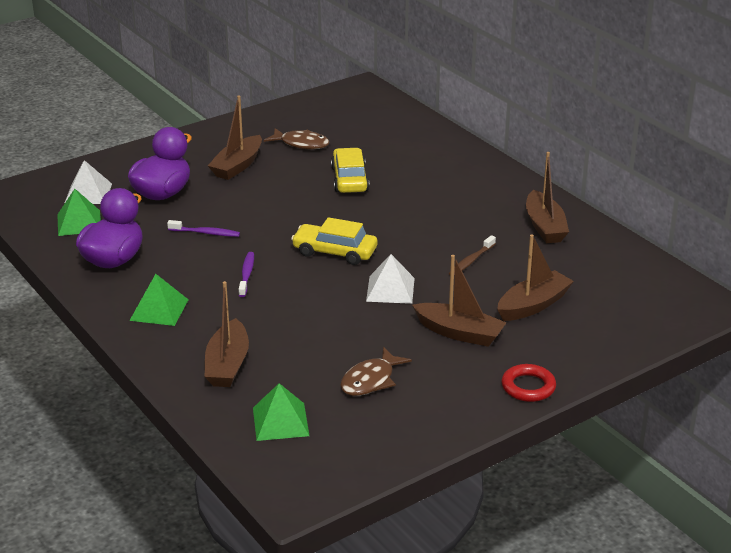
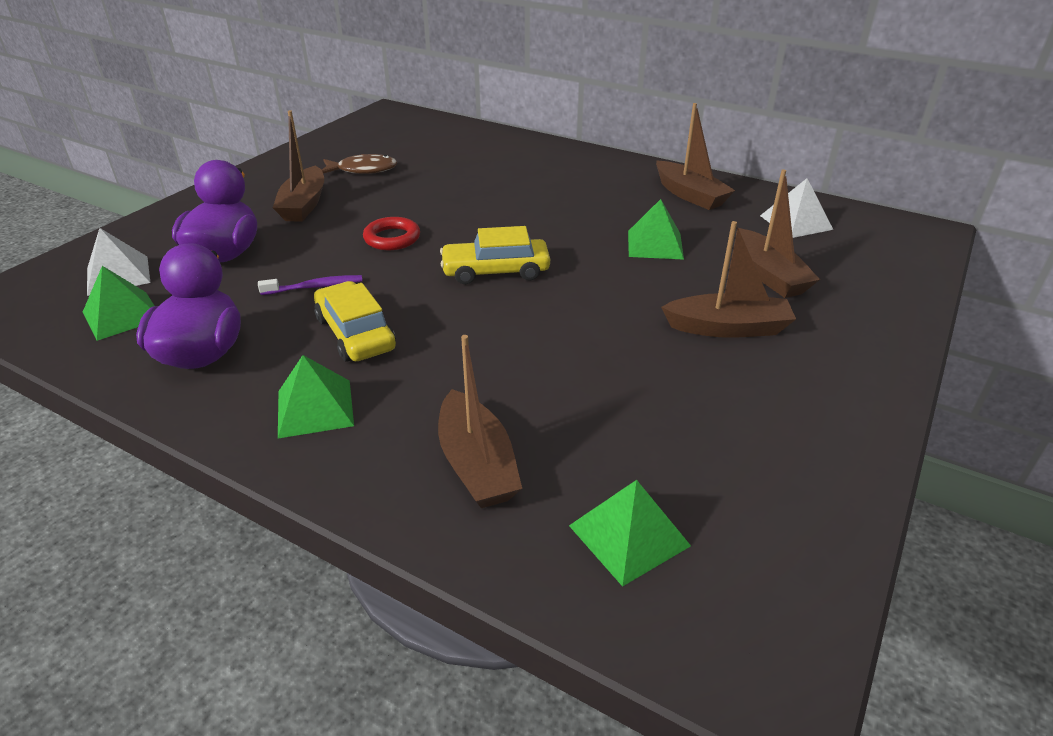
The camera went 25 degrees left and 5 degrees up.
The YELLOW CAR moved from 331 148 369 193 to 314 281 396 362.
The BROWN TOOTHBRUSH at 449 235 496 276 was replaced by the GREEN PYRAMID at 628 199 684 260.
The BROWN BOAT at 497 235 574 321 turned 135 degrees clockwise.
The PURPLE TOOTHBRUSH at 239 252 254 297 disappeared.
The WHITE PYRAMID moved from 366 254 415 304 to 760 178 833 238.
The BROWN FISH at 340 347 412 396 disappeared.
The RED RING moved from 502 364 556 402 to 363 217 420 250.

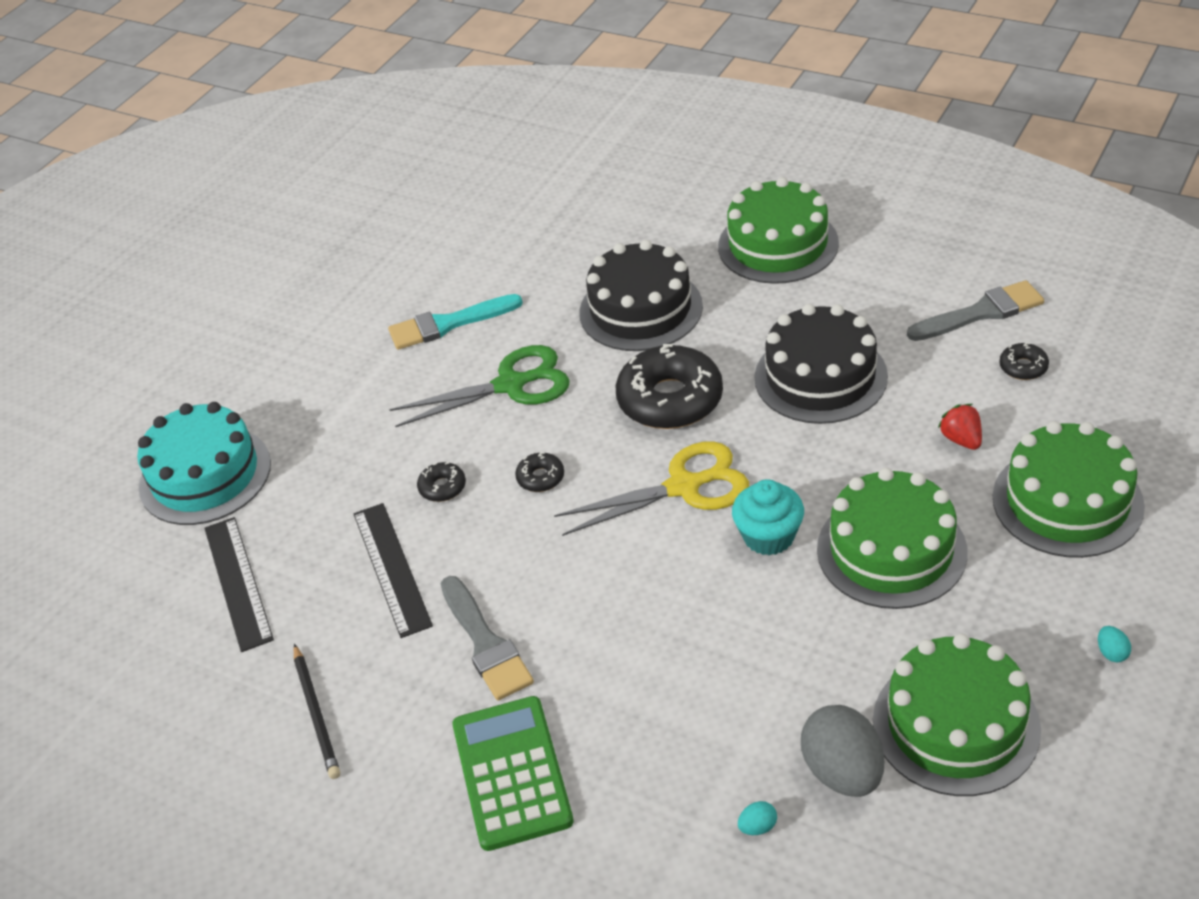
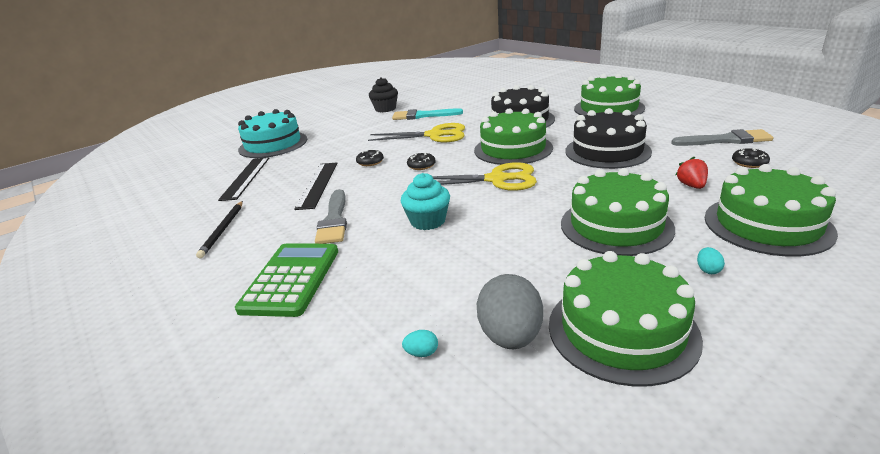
The camera went 20 degrees right and 15 degrees down.
The BLACK DONUT at 616 344 723 429 was replaced by the GREEN CAKE at 474 108 553 165.
The GREEN SCISSORS at 389 345 570 427 became the YELLOW SCISSORS at 368 123 465 142.
The TURQUOISE CUPCAKE moved from 732 479 804 556 to 401 173 450 230.
The TURQUOISE EGG moved from 1098 626 1131 662 to 697 247 725 274.
The BLACK CUPCAKE at 369 77 398 112 appeared.

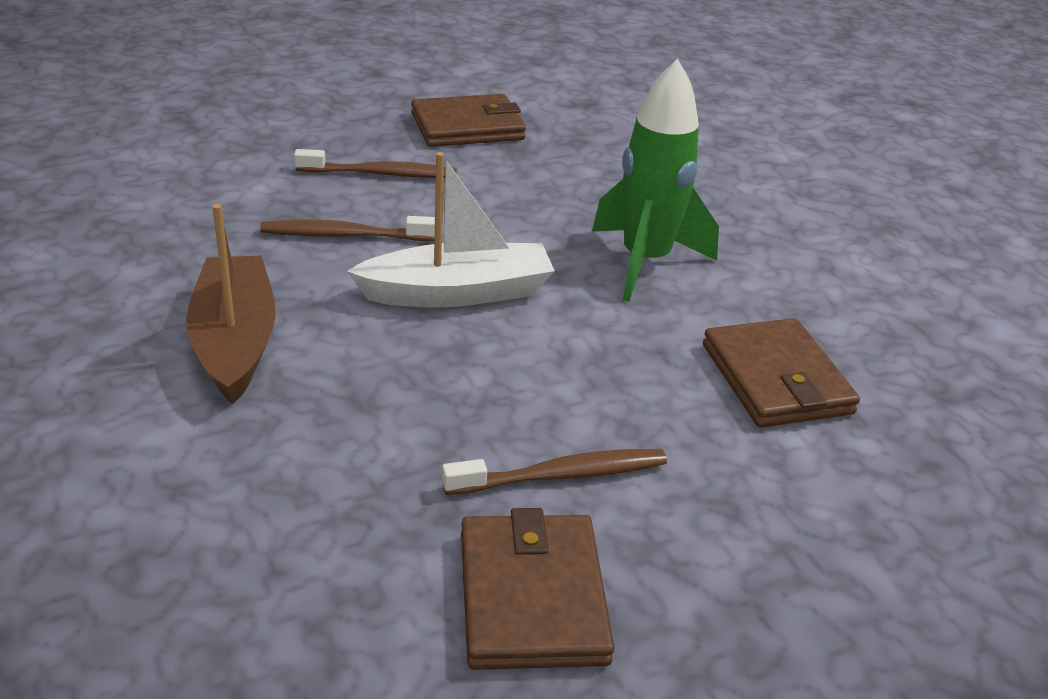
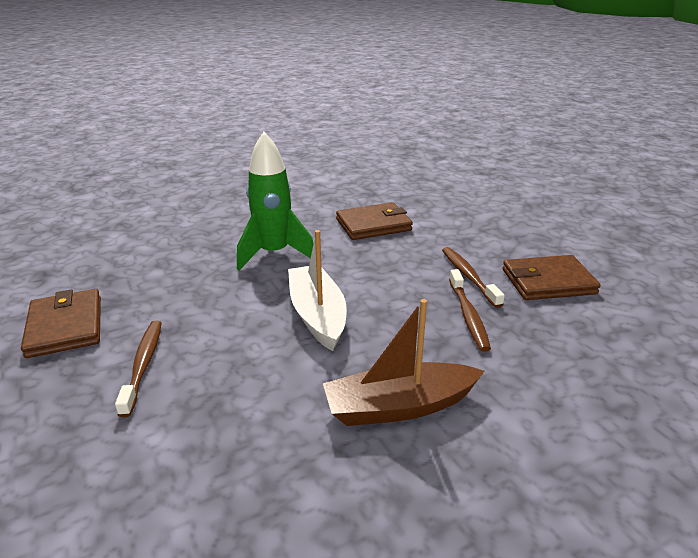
The camera went 90 degrees left and 5 degrees down.
The BROWN TOOTHBRUSH moved from 260 216 435 241 to 449 269 491 352.

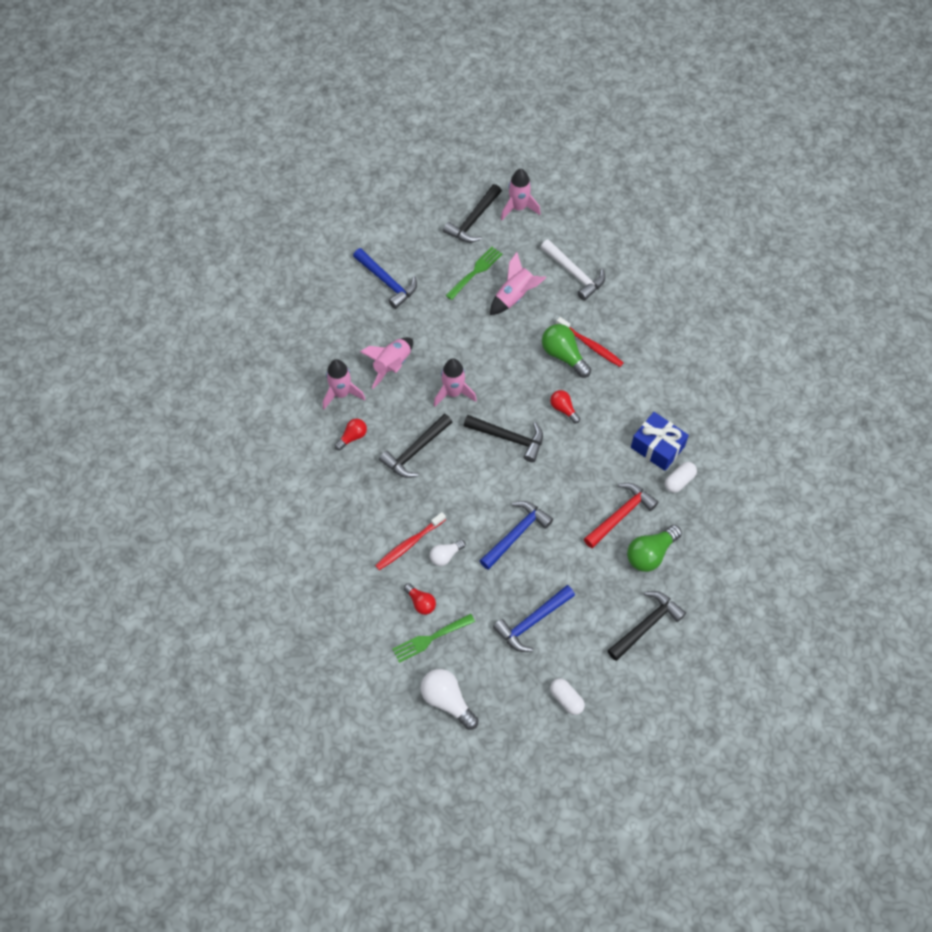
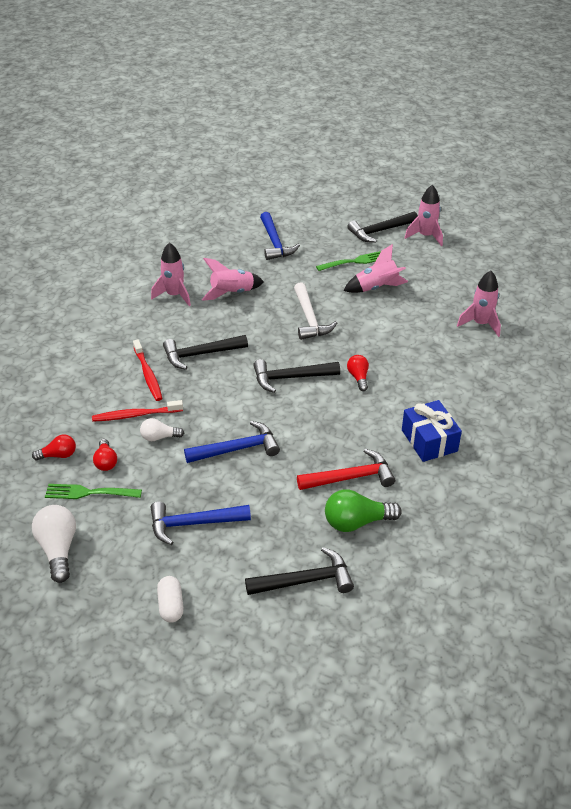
The camera went 30 degrees right and 20 degrees down.
The WHITE HAMMER moved from 541 239 605 301 to 294 282 337 340.
The RED TOOTHBRUSH moved from 556 317 623 367 to 133 339 163 401.
The GREEN LIGHT BULB at 542 324 591 378 disappeared.
The PINK ROCKET moved from 434 358 477 407 to 457 271 501 337.
The BLACK HAMMER at 464 415 543 462 turned 120 degrees clockwise.
The RED LIGHT BULB moved from 335 419 367 450 to 32 434 76 461.
The WHITE CAPSULE at 665 462 697 493 disappeared.

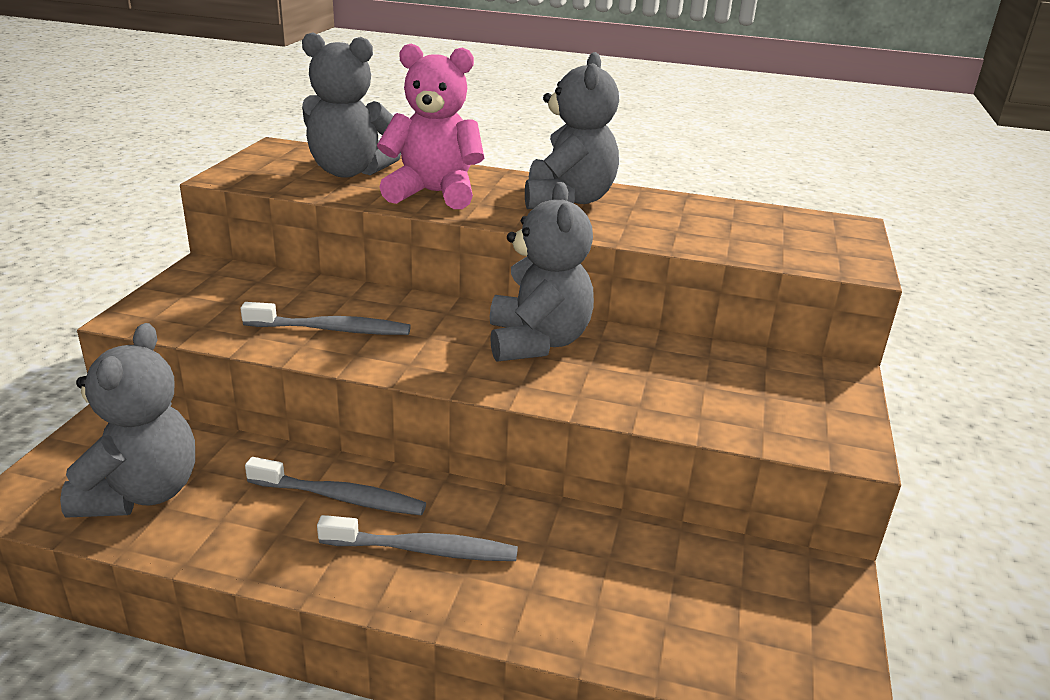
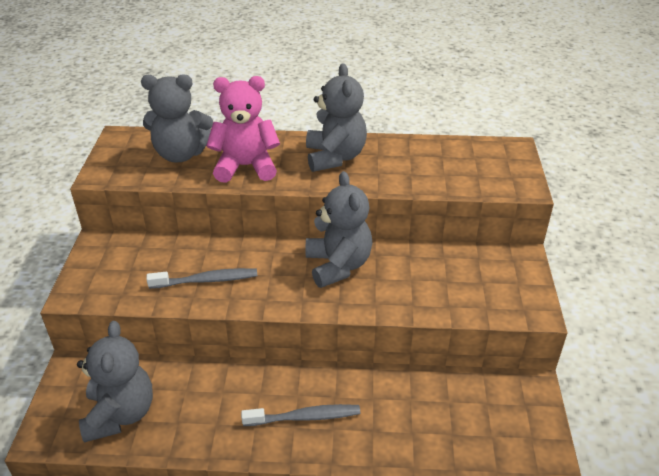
The camera went 10 degrees left and 10 degrees up.
The GREY TOOTHBRUSH at 245 457 426 515 disappeared.

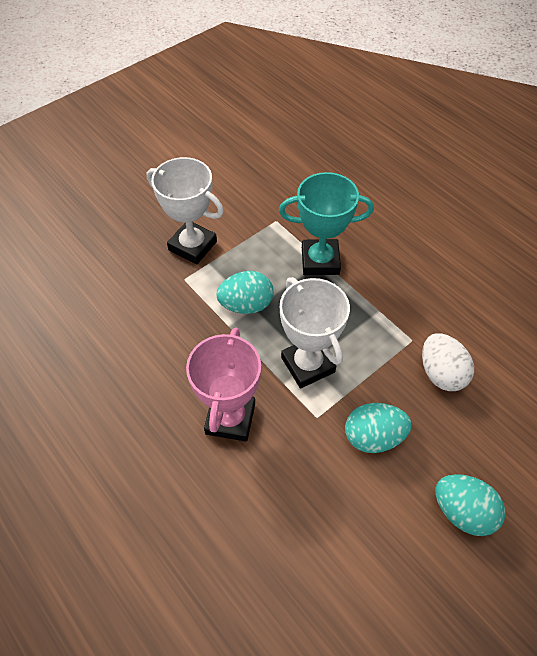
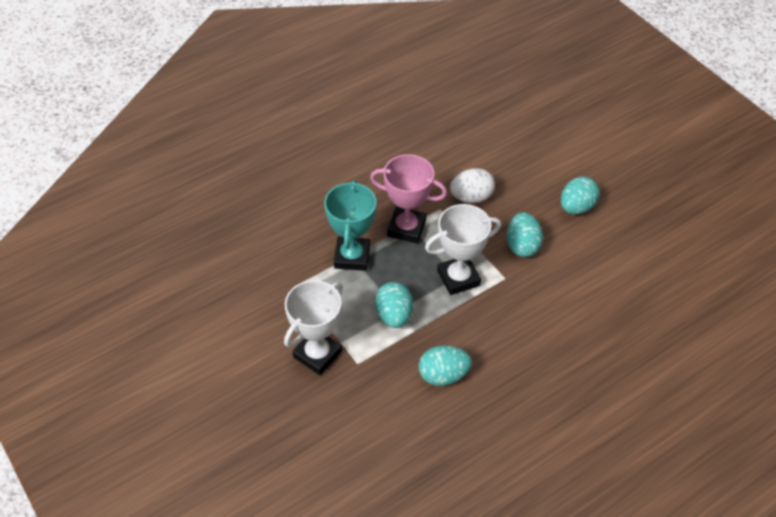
The camera went 85 degrees left and 5 degrees down.
The PINK TROPHY moved from 186 327 261 442 to 370 154 447 243.
The TURQUOISE EGG at 419 346 472 386 appeared.

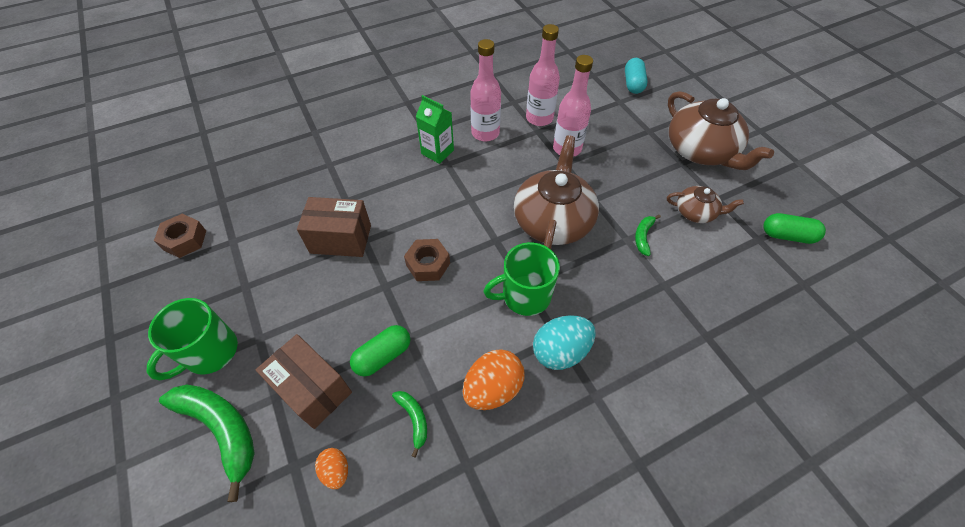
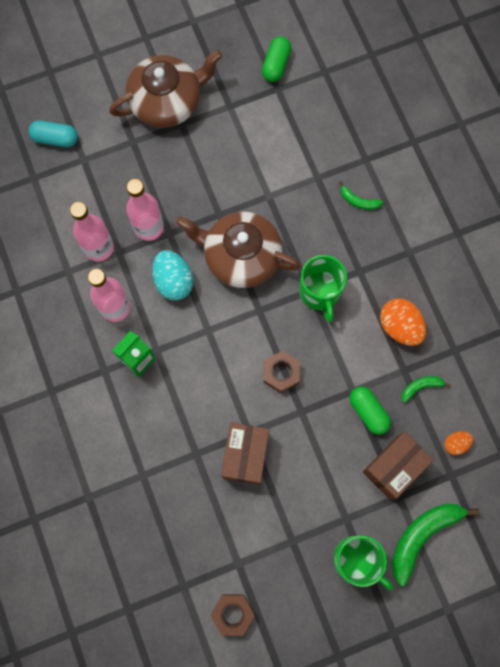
The camera went 85 degrees left and 20 degrees up.
The BROWN TEAPOT at 667 186 744 223 disappeared.
The GREEN BANANA moved from 635 215 661 256 to 339 181 384 210.
The TURQUOISE EGG moved from 533 315 596 370 to 152 250 193 300.

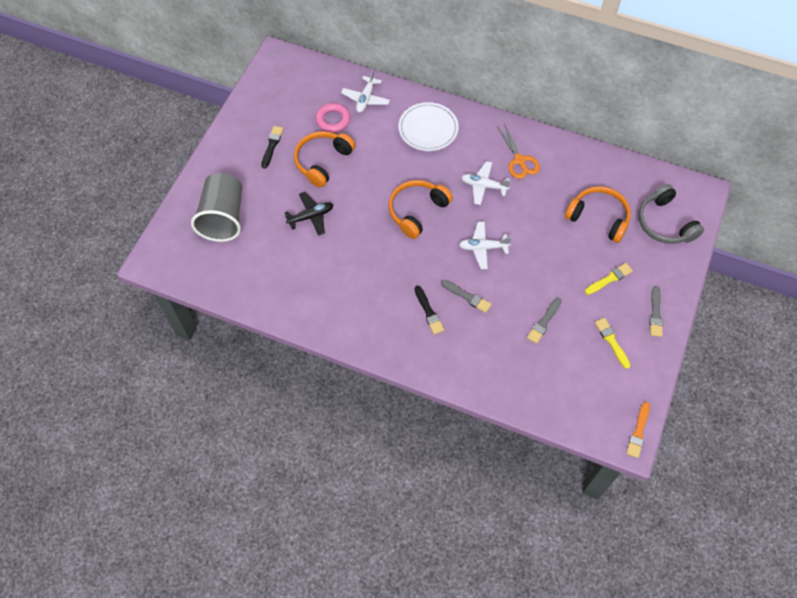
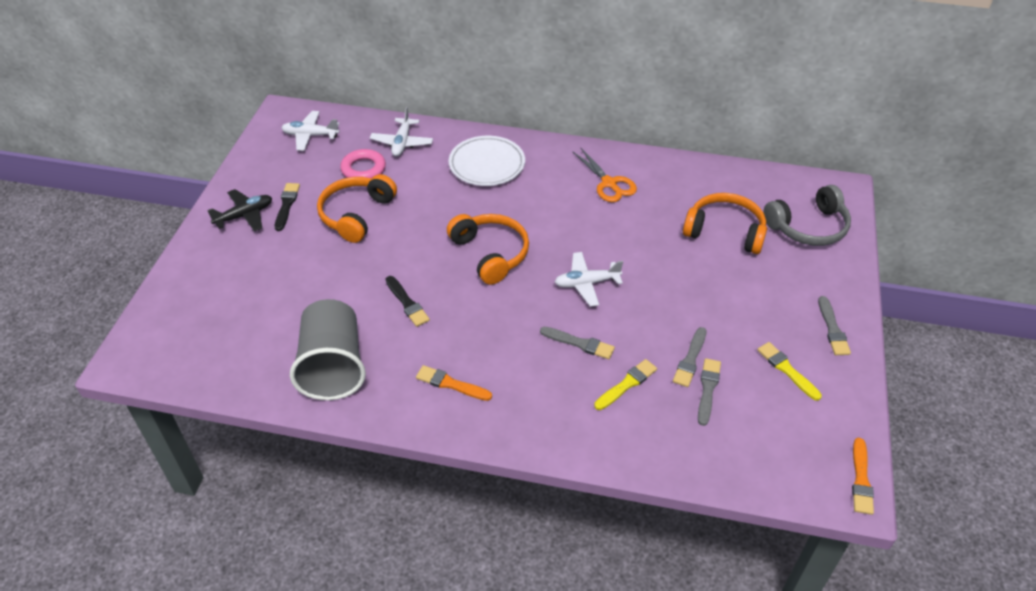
The camera went 10 degrees left and 15 degrees down.
The WHITE PLANE moved from 461 161 511 205 to 282 111 340 151.
The GREY CUP moved from 191 173 242 242 to 290 299 366 400.
The ORANGE HEADPHONES at 388 180 453 239 turned 120 degrees clockwise.
The GREY HEADPHONES at 638 184 704 244 turned 75 degrees counterclockwise.
The BLACK PLANE moved from 285 192 333 236 to 207 189 272 232.
The YELLOW BRUSH moved from 585 263 633 295 to 594 359 657 410.
The BLACK BRUSH moved from 414 286 444 335 to 386 276 430 327.
The GREY BRUSH at 698 358 721 426 appeared.
The ORANGE BRUSH at 416 365 492 401 appeared.

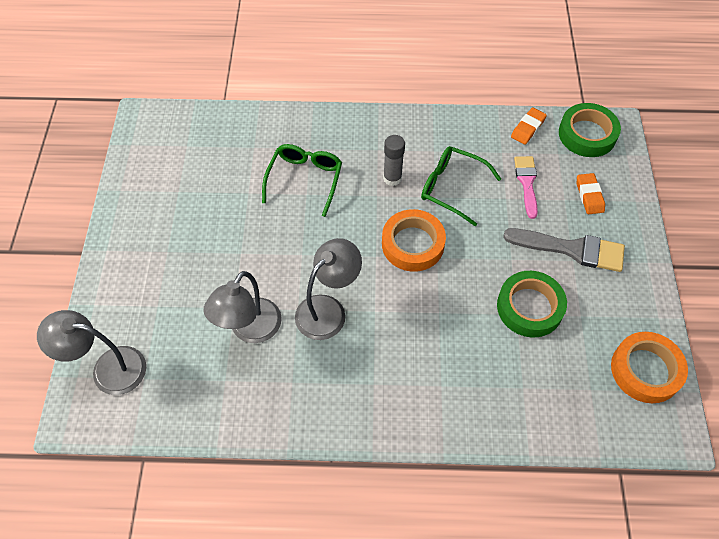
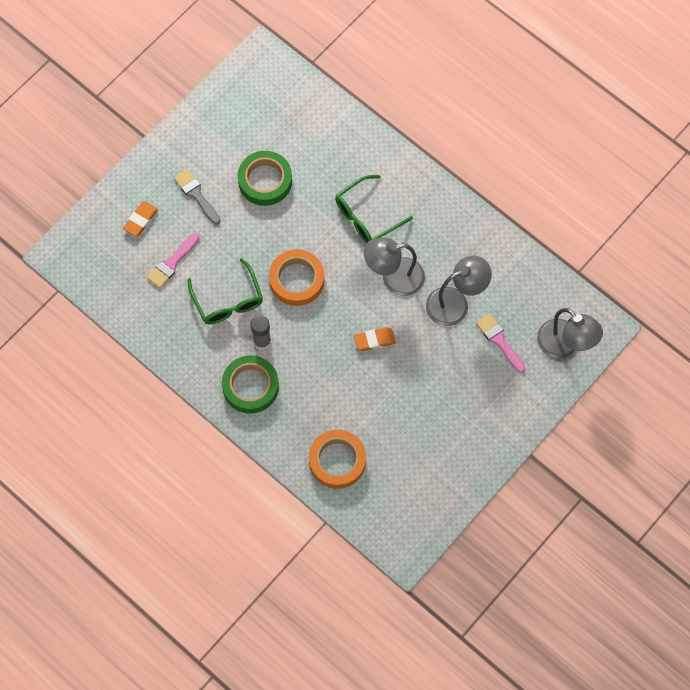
The camera went 140 degrees left and 10 degrees up.
The GREEN TAPE moved from 559 103 621 157 to 222 355 279 413.
The ORANGE ERASER moved from 511 107 547 145 to 354 327 396 351.
The GREEN GLASSES moved from 262 144 342 217 to 335 175 413 243.
The GREY BRUSH at 503 228 625 272 changed to 0.66 times the size.
The ORANGE TAPE moved from 611 332 688 403 to 309 430 366 489.
The PINK BRUSH at 476 313 525 373 appeared.

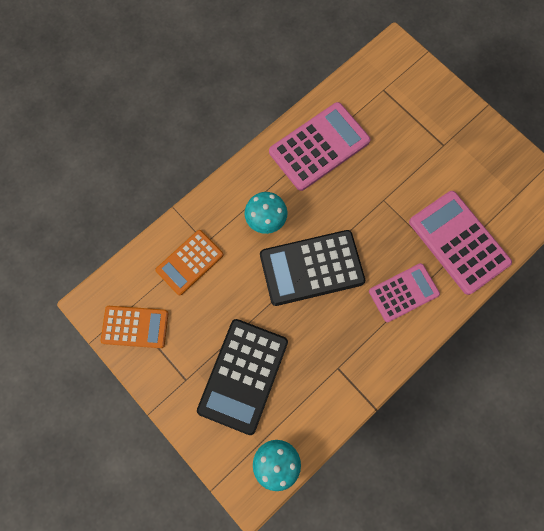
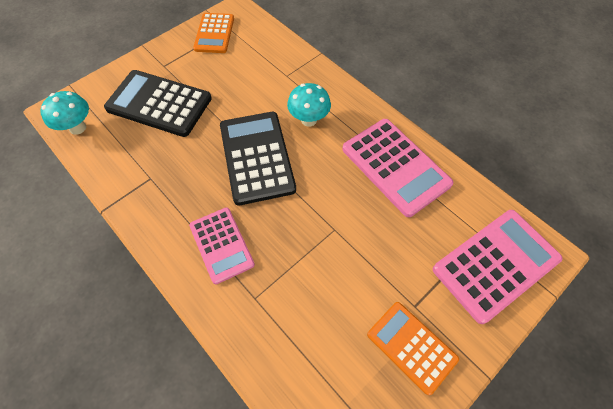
The camera went 90 degrees right and 15 degrees down.
The PINK CALCULATOR moved from 409 191 512 295 to 433 210 562 324.
The ORANGE CALCULATOR moved from 155 230 224 295 to 367 302 459 395.

